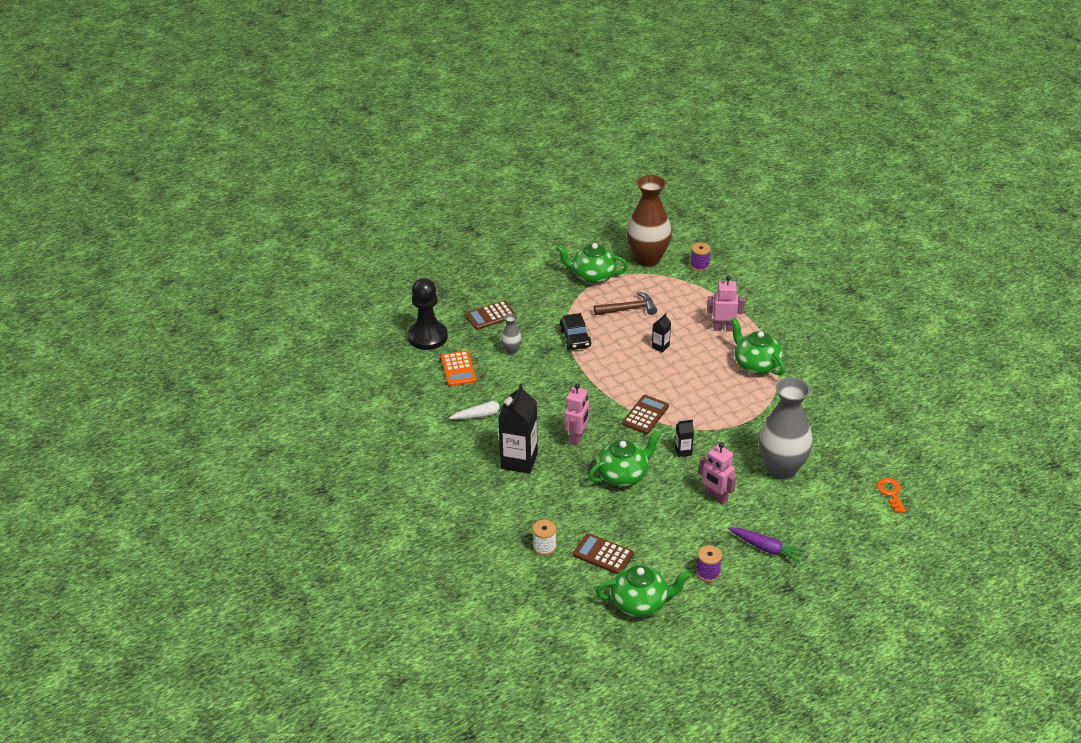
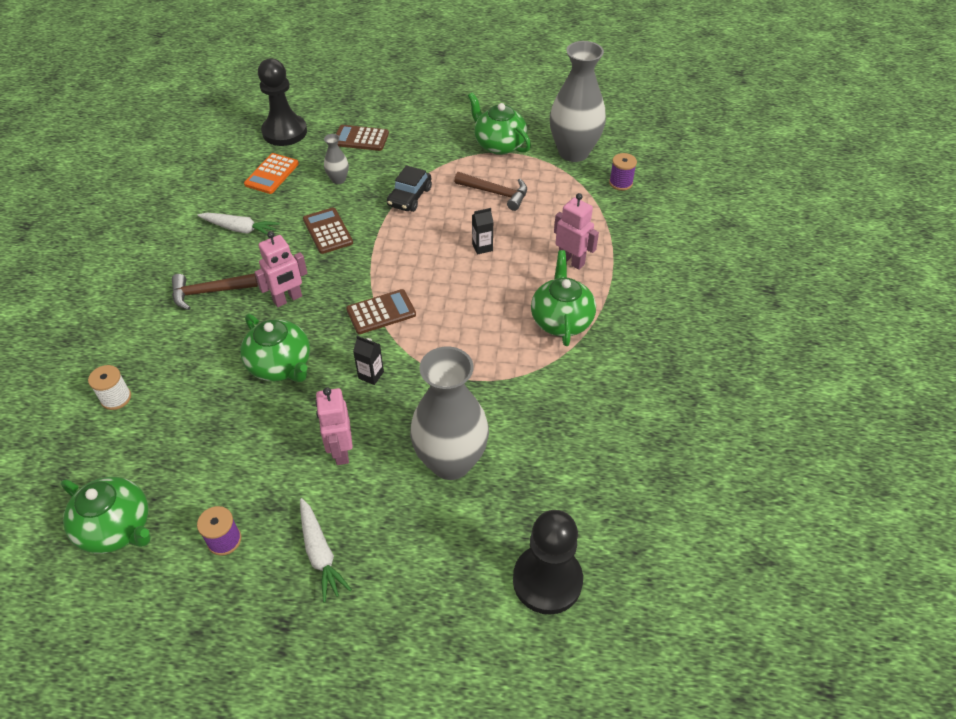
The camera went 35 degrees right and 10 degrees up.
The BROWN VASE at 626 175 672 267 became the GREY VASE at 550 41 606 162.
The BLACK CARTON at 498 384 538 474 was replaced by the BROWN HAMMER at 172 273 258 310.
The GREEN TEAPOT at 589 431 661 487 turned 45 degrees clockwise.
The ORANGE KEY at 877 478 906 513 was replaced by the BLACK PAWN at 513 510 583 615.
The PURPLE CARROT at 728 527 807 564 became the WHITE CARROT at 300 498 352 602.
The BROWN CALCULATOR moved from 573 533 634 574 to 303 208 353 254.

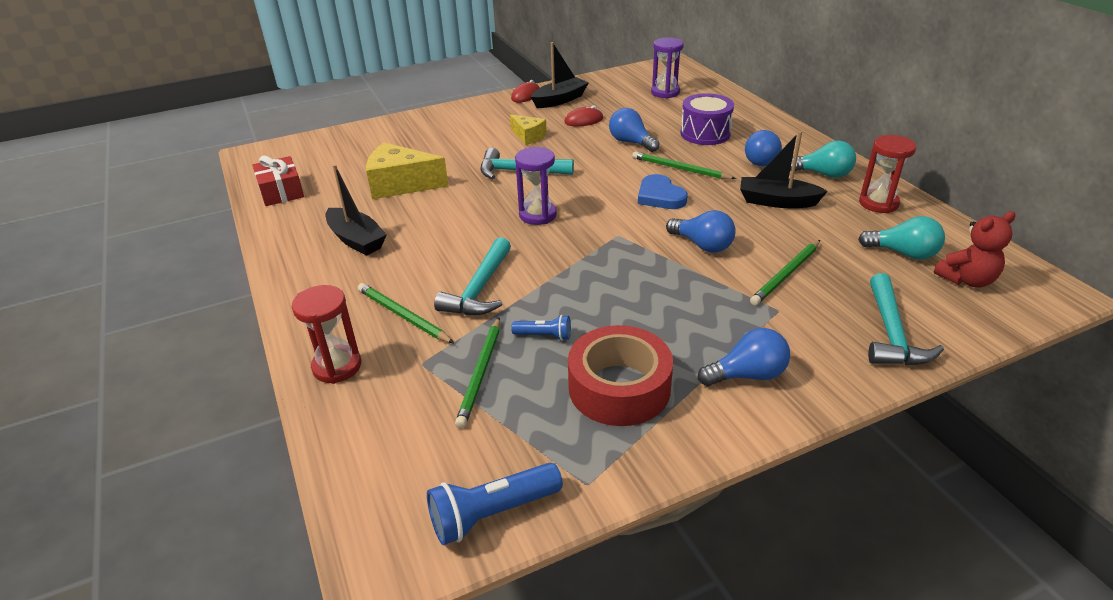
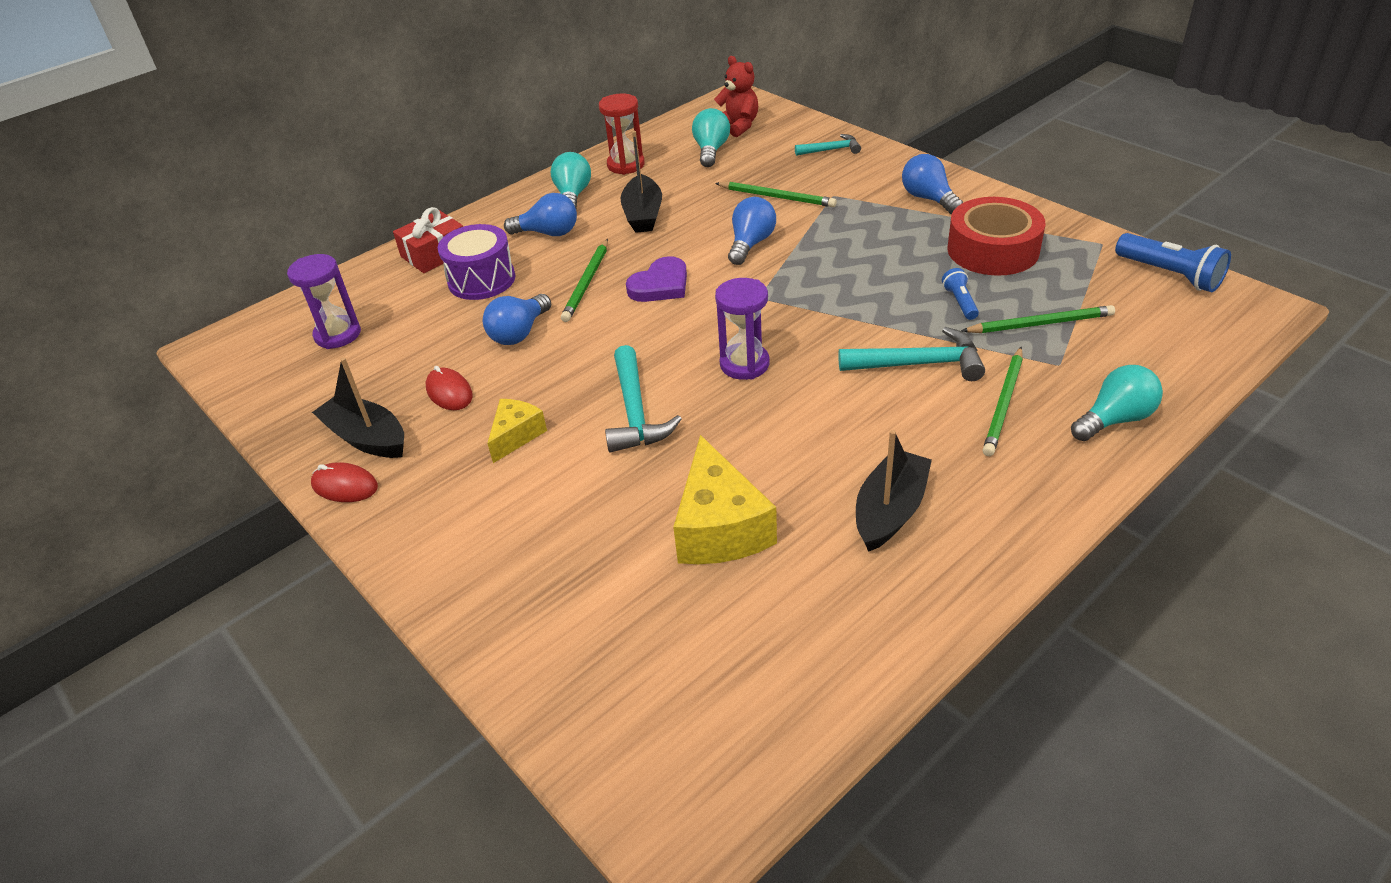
The camera went 105 degrees left and 5 degrees up.
The RED GIFT moved from 252 156 304 206 to 393 207 463 273.
The BLUE HEART at 638 174 688 209 became the PURPLE HEART at 626 256 687 302.
The TURQUOISE HAMMER at 868 273 944 366 changed to 0.61 times the size.
The RED HOURGLASS at 292 285 361 384 was replaced by the TURQUOISE LIGHT BULB at 1071 365 1163 441.

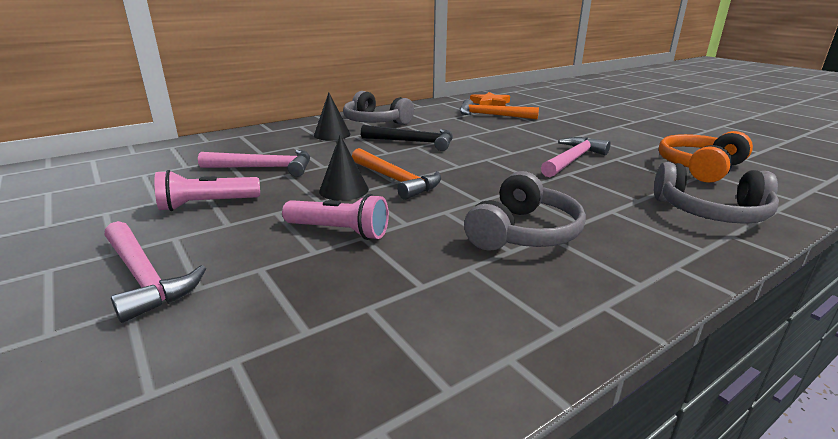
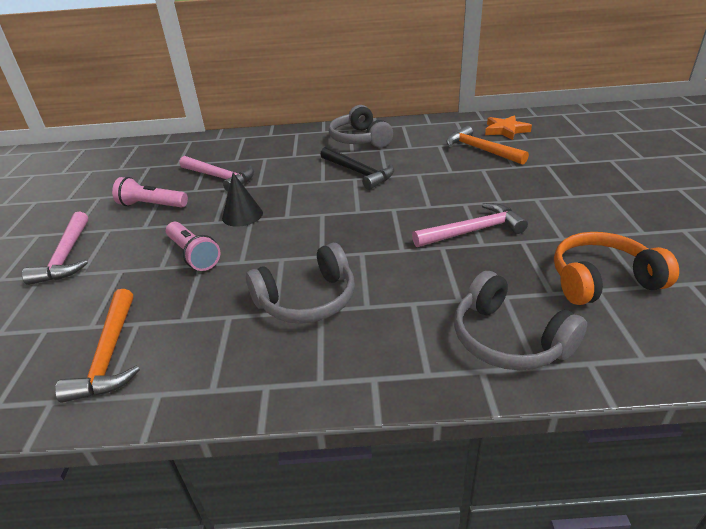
The camera went 35 degrees right and 10 degrees up.
The BLACK CONE at 314 92 351 140 disappeared.
The ORANGE HAMMER moved from 352 148 441 200 to 55 289 140 403.

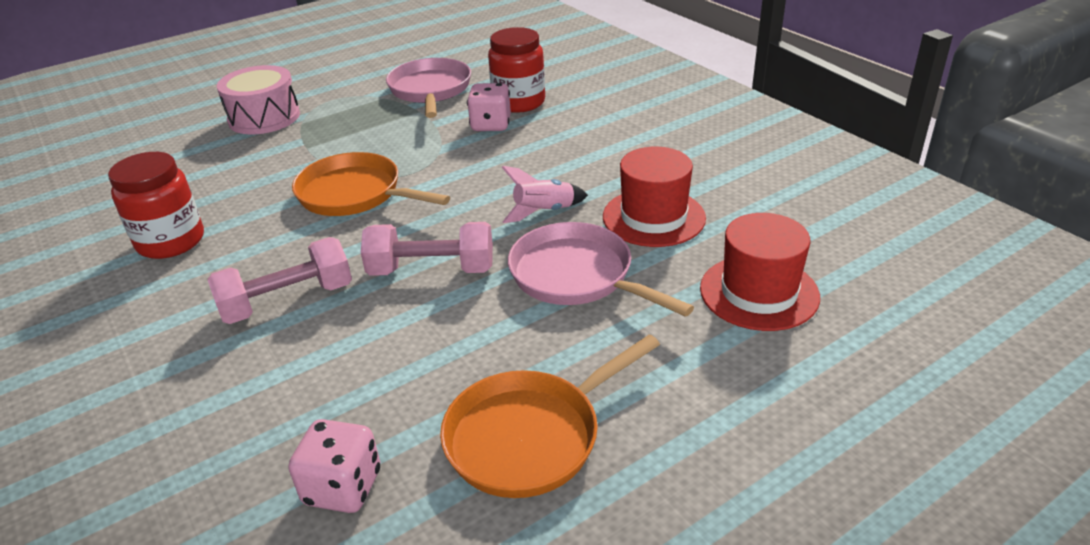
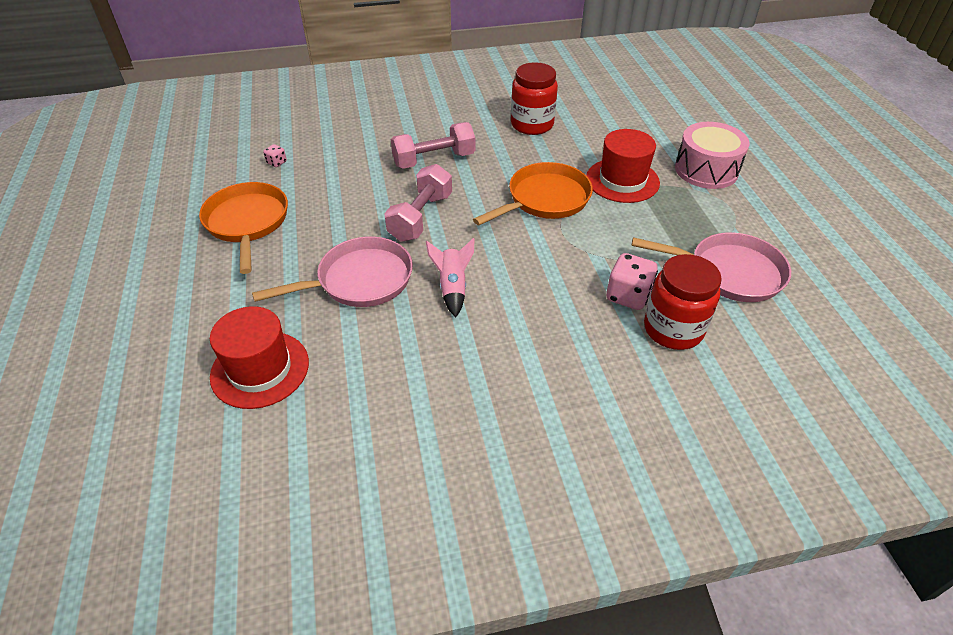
The camera went 110 degrees right and 10 degrees up.
The RED HAT moved from 603 147 706 247 to 586 129 660 203.
The PINK DUMBBELL at 208 237 352 324 turned 75 degrees clockwise.
The PINK DICE at 289 419 380 513 changed to 0.51 times the size.

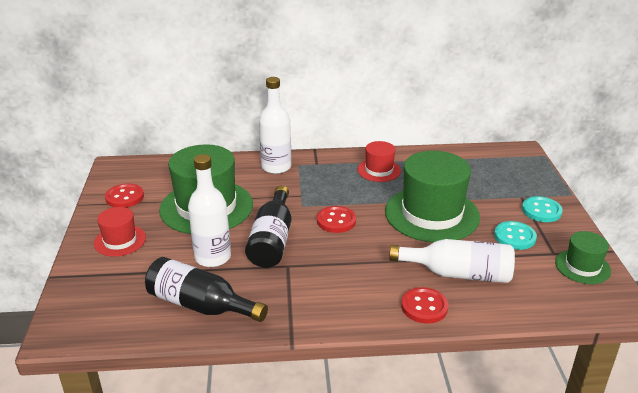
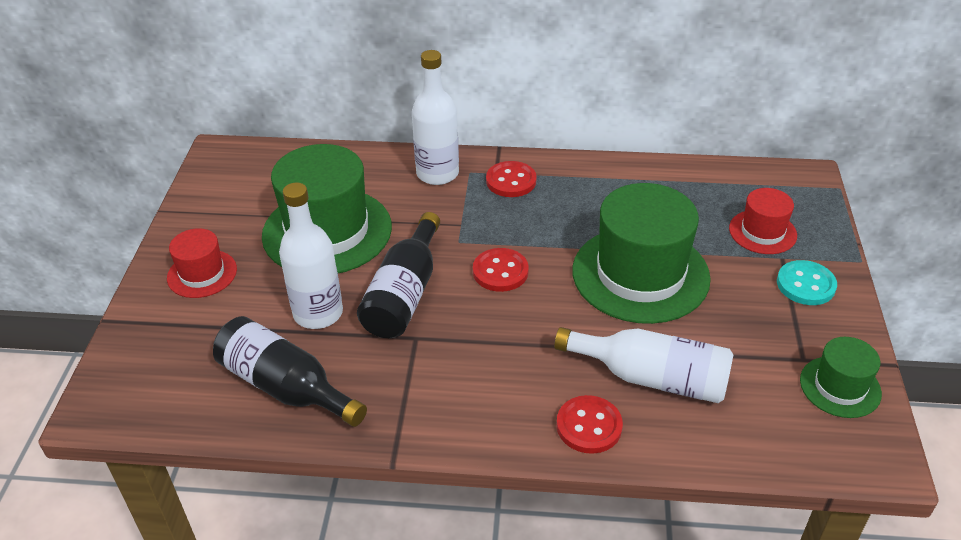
The camera went 10 degrees right and 10 degrees up.
The RED HAT moved from 357 141 401 182 to 729 188 797 254.
The RED BUTTON moved from 105 183 144 208 to 486 161 537 197.
The TURQUOISE BUTTON at 494 221 537 250 disappeared.

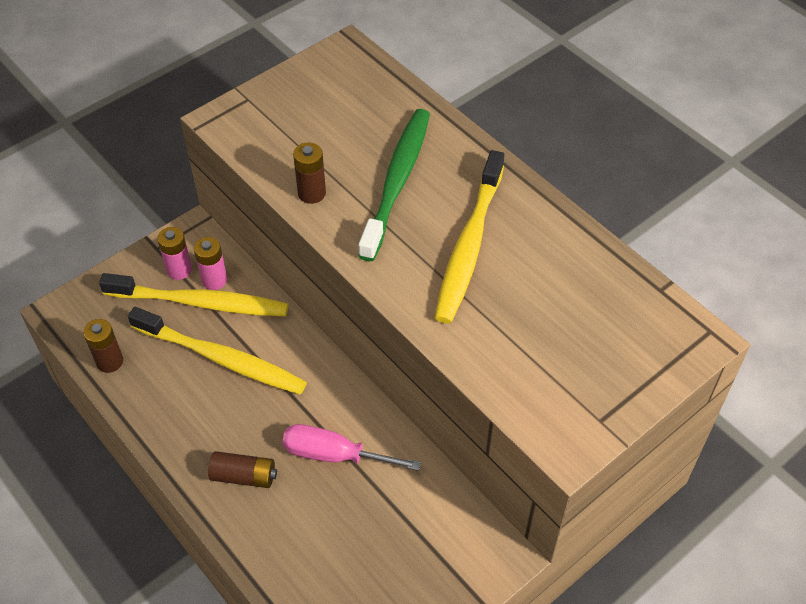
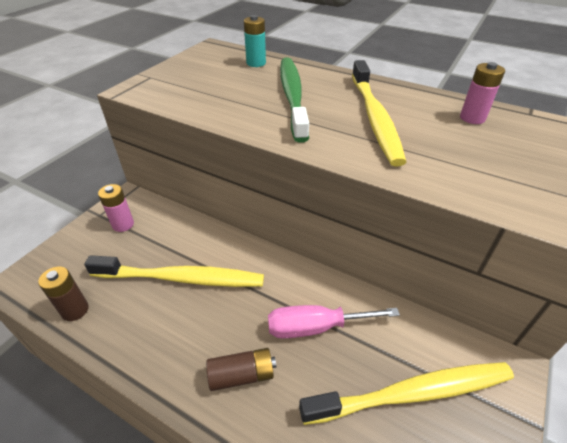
The camera went 20 degrees left and 10 degrees down.
The BROWN BATTERY at 293 142 326 204 disappeared.
The PINK BATTERY moved from 194 237 227 290 to 460 62 505 124.
The YELLOW TOOTHBRUSH moved from 99 273 289 316 to 299 362 514 425.
The TURQUOISE BATTERY at 244 15 266 67 appeared.

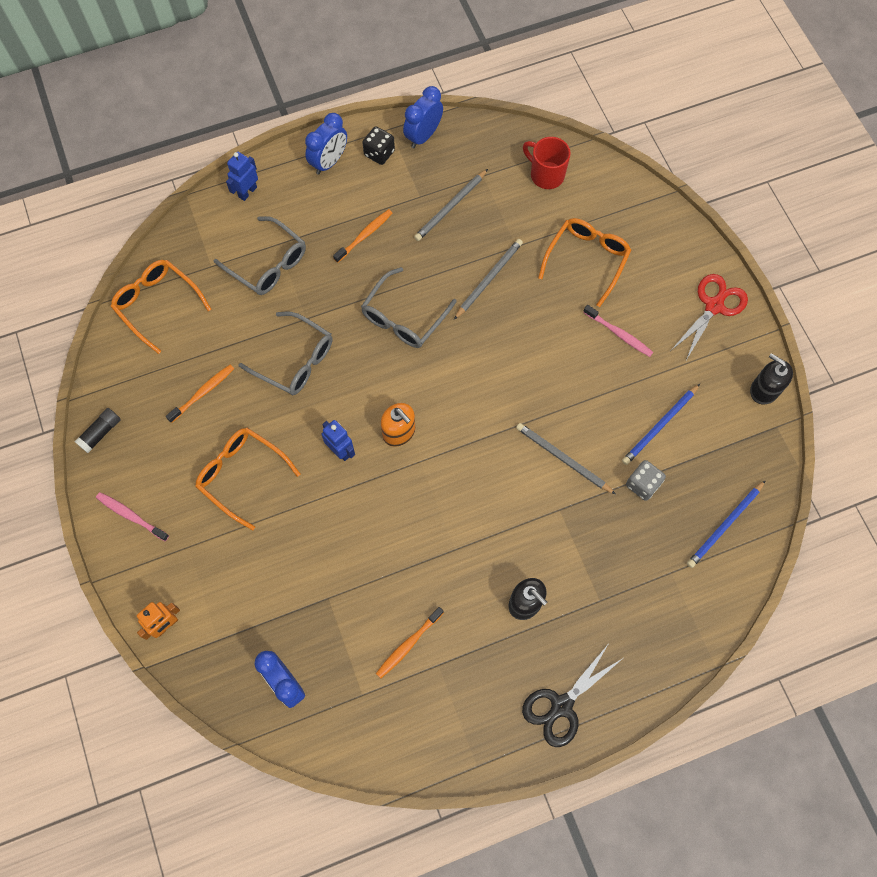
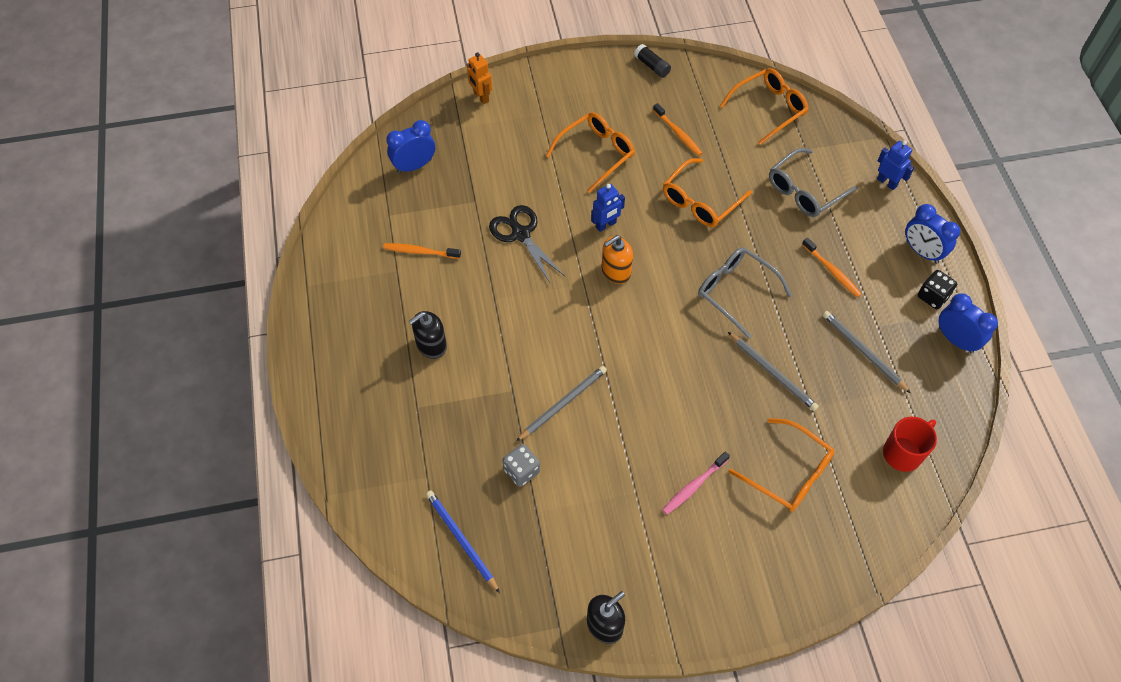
The camera went 100 degrees right and 10 degrees down.
The RED SCISSORS at 672 274 748 360 disappeared.
The GREY GLASSES at 238 312 332 395 became the ORANGE GLASSES at 663 158 752 227.
The BLUE PENCIL at 622 384 700 465 disappeared.
The PINK TOOTHBRUSH at 96 492 169 541 disappeared.
The ORANGE TOOTHBRUSH at 376 607 444 678 turned 45 degrees counterclockwise.
The BLACK SCISSORS moved from 522 643 623 747 to 489 205 566 284.

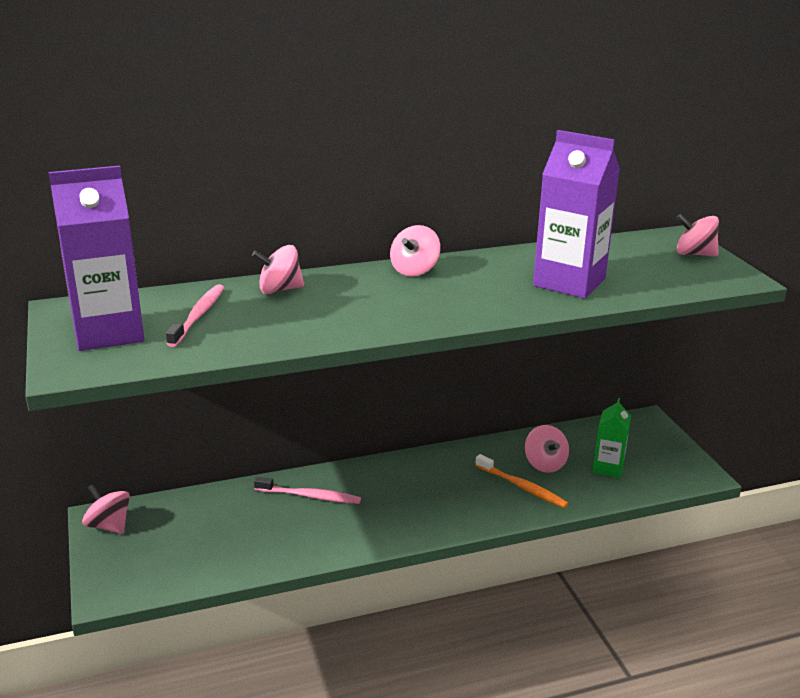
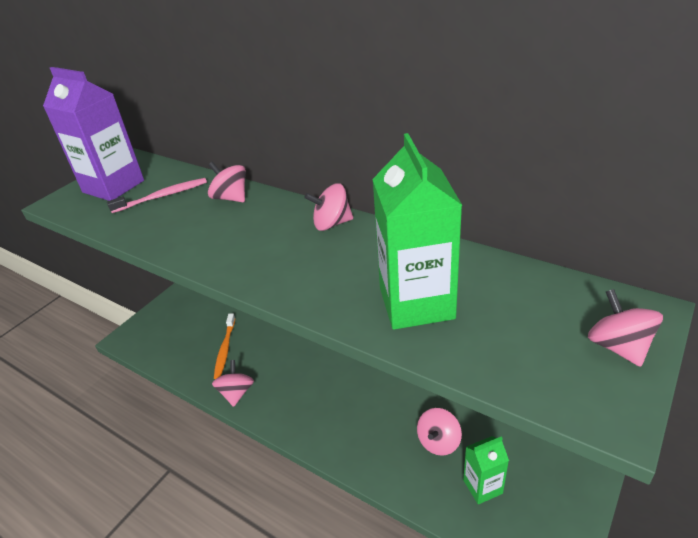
The camera went 55 degrees right and 10 degrees up.
The PURPLE CARTON at 533 130 620 299 became the GREEN CARTON at 372 133 462 330.
The ORANGE TOOTHBRUSH moved from 475 454 568 508 to 214 313 235 379.
The PINK TOOTHBRUSH at 254 477 361 504 disappeared.
The PINK SPINNING TOP moved from 82 484 130 534 to 212 360 254 407.

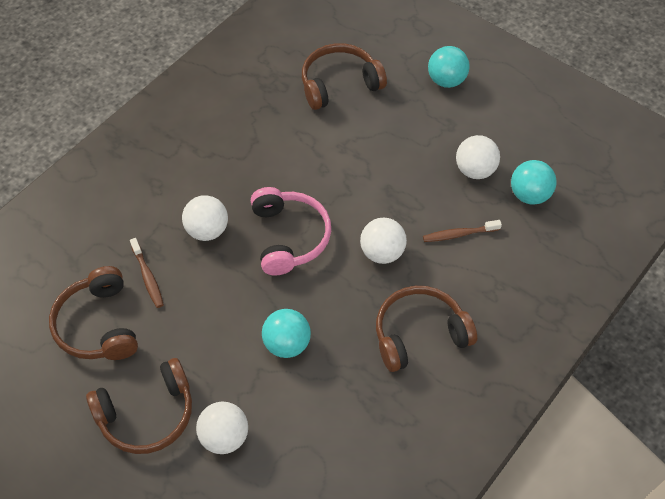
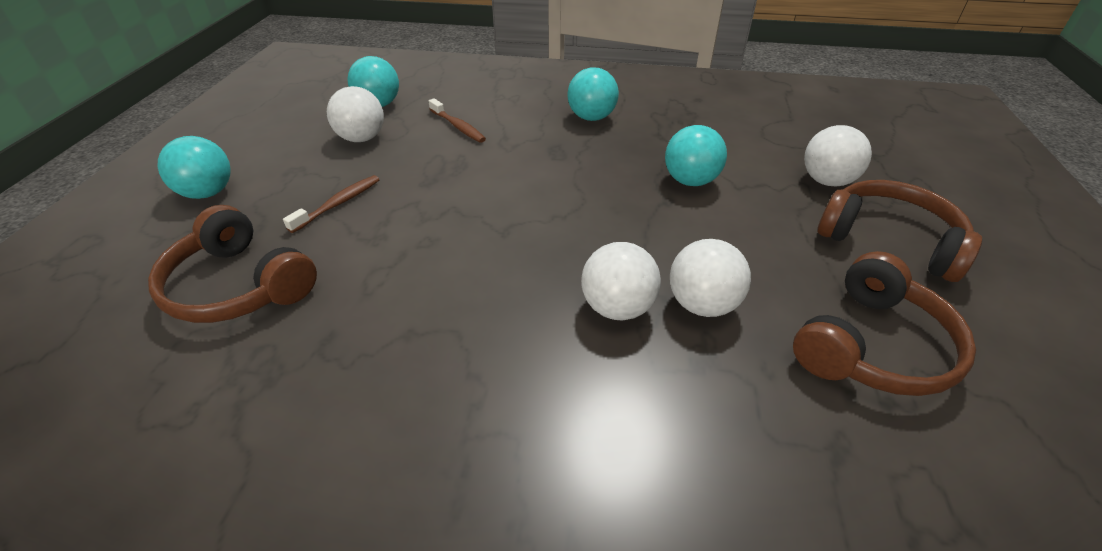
The camera went 120 degrees left and 15 degrees down.
The PINK HEADPHONES at 251 187 331 276 disappeared.
The WHITE BALL moved from 360 217 407 264 to 670 239 751 317.
The BROWN TOOTHBRUSH moved from 130 238 164 308 to 283 175 380 233.
The BROWN HEADPHONES at 376 286 477 372 was replaced by the TURQUOISE BALL at 568 67 619 121.

